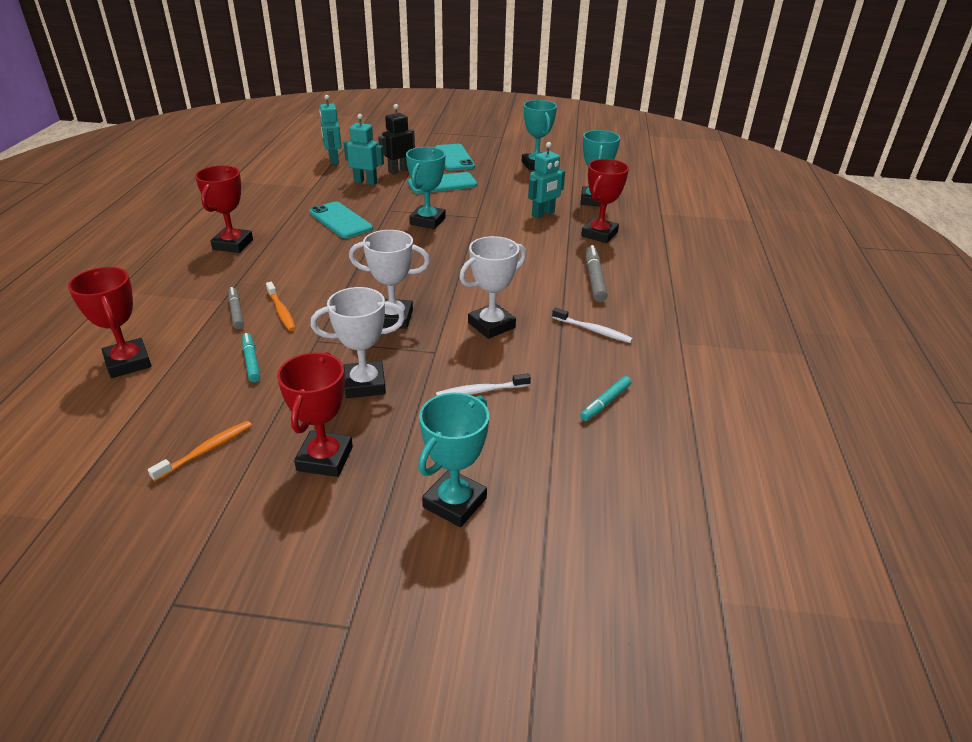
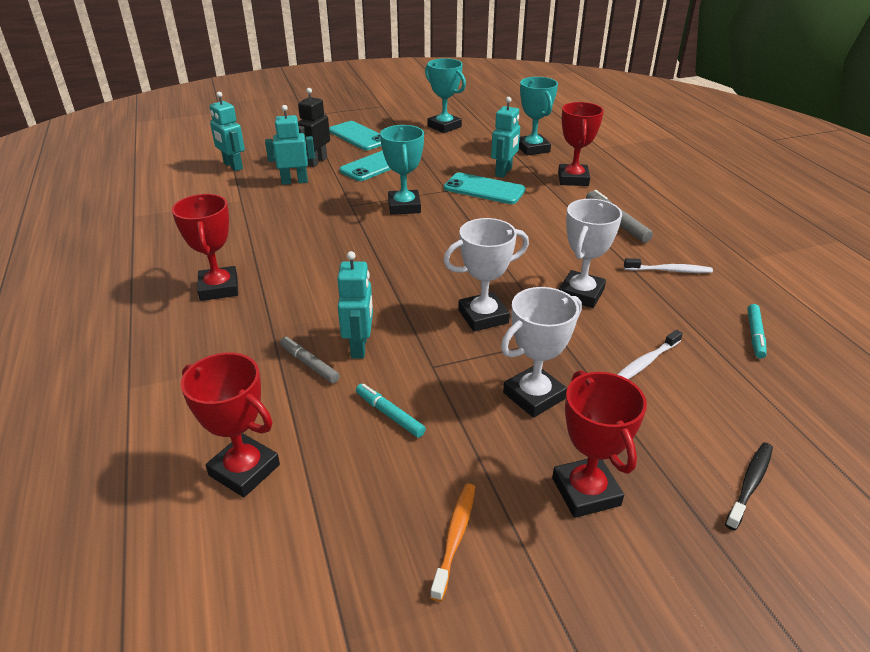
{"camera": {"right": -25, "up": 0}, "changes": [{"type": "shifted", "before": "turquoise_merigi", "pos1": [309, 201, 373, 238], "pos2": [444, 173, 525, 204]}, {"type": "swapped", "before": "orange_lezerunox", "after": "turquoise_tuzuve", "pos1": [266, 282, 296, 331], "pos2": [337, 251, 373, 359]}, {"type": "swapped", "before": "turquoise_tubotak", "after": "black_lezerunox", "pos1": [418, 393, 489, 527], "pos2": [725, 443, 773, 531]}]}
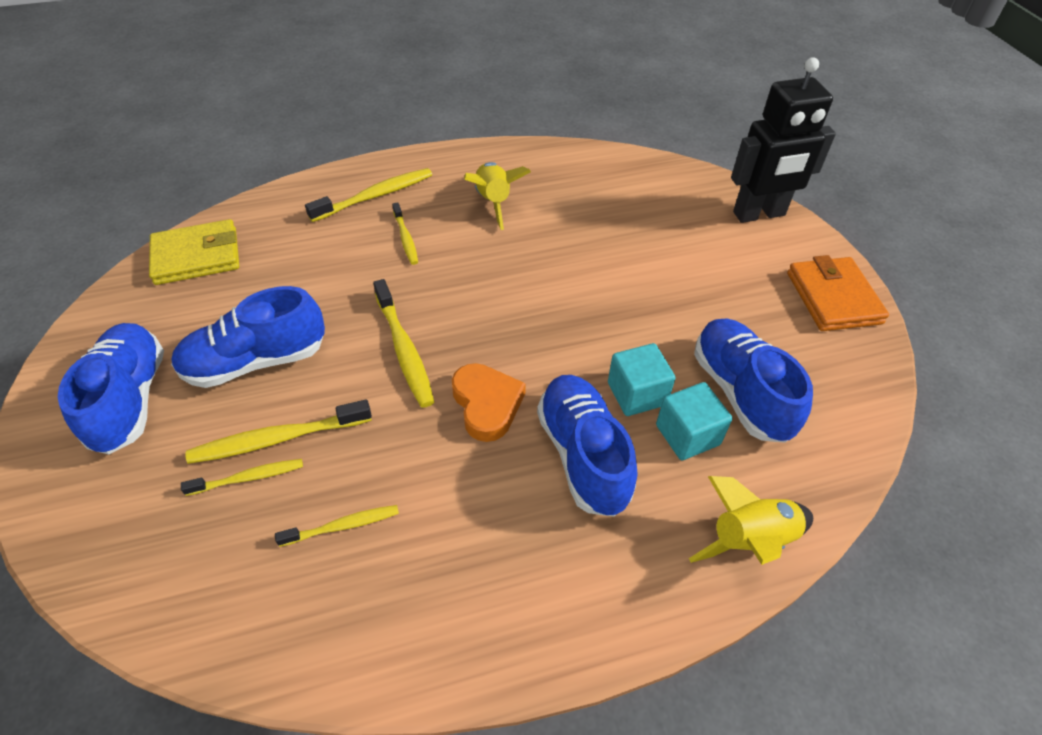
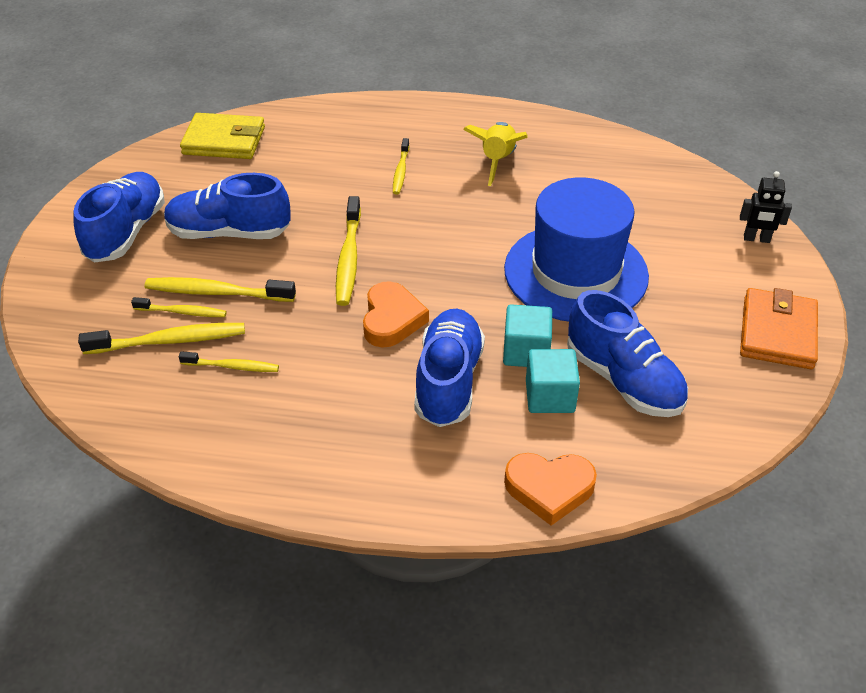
{"camera": {"right": 25, "up": -5}, "changes": [{"type": "scaled", "before": "black_tuzuve", "pos1": [731, 57, 836, 223], "pos2": [740, 171, 792, 243], "scale": 0.48}, {"type": "shifted", "before": "yellow_lezerunox", "pos1": [305, 168, 432, 222], "pos2": [78, 323, 245, 354]}, {"type": "rotated", "before": "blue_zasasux", "pos1": [694, 319, 813, 443], "pos2": [567, 290, 688, 417], "turn": 135}, {"type": "swapped", "before": "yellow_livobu", "after": "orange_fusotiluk", "pos1": [689, 476, 813, 565], "pos2": [504, 453, 597, 526]}, {"type": "new", "after": "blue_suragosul", "pos2": [504, 178, 649, 322]}]}
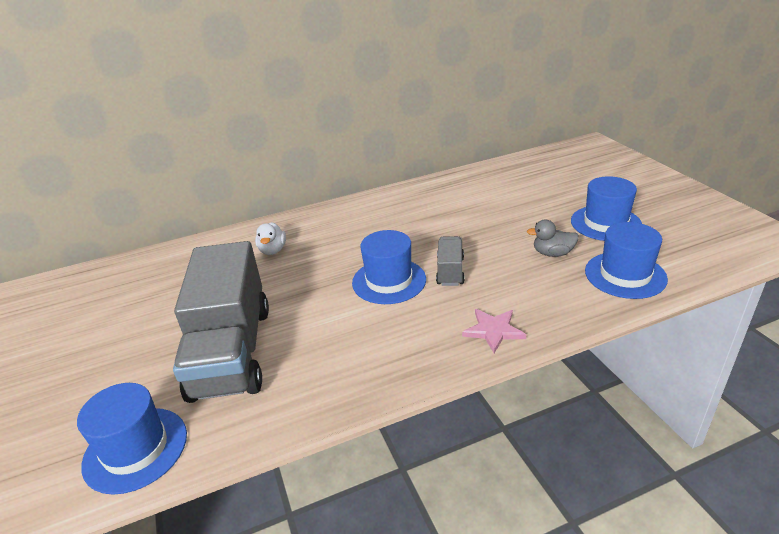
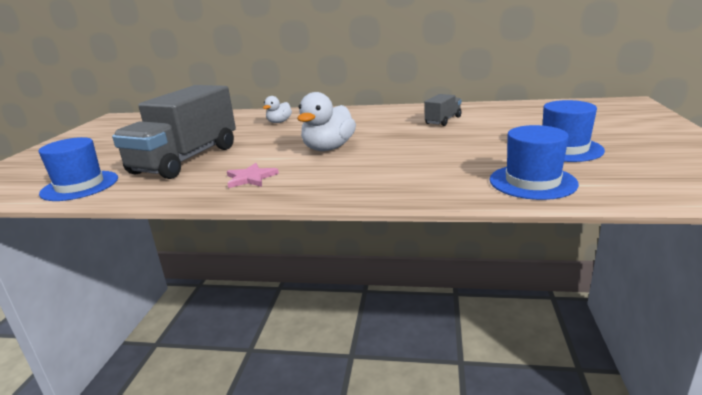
{"camera": {"right": 30, "up": -10}, "changes": [{"type": "gone", "before": "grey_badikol", "pos1": [527, 220, 579, 257]}, {"type": "swapped", "before": "blue_suragosul", "after": "white_badikol", "pos1": [352, 230, 426, 304], "pos2": [297, 92, 356, 151]}, {"type": "shifted", "before": "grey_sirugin", "pos1": [436, 236, 465, 286], "pos2": [424, 94, 462, 126]}, {"type": "shifted", "before": "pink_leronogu", "pos1": [462, 309, 526, 353], "pos2": [227, 163, 279, 188]}]}
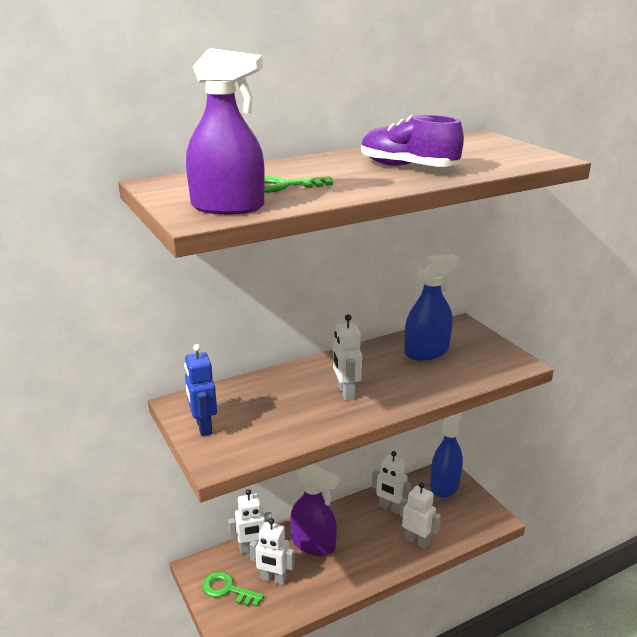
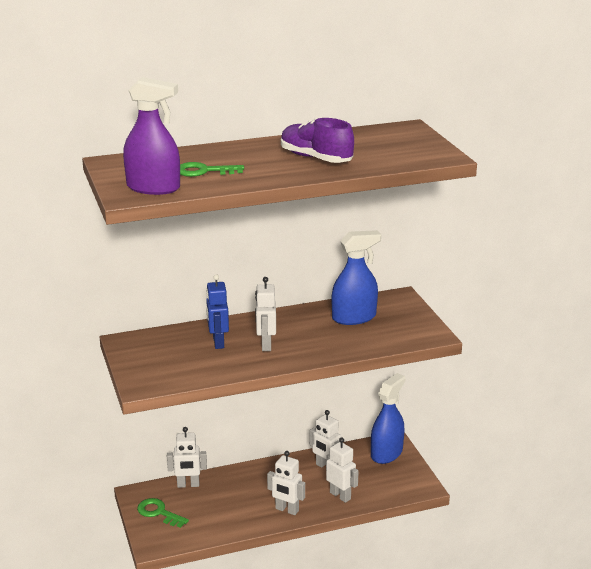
{"camera": {"right": 10, "up": 0}, "changes": [{"type": "shifted", "before": "blue_tuzuve", "pos1": [184, 344, 217, 436], "pos2": [206, 274, 229, 349]}, {"type": "gone", "before": "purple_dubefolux", "pos1": [290, 464, 340, 556]}, {"type": "shifted", "before": "white_tuzuve", "pos1": [249, 518, 294, 585], "pos2": [267, 451, 305, 515]}]}
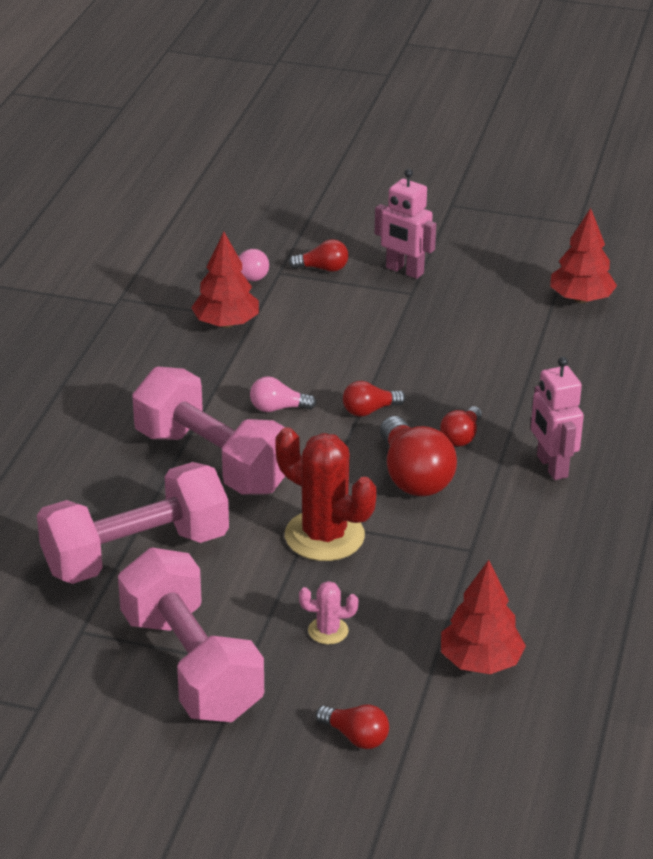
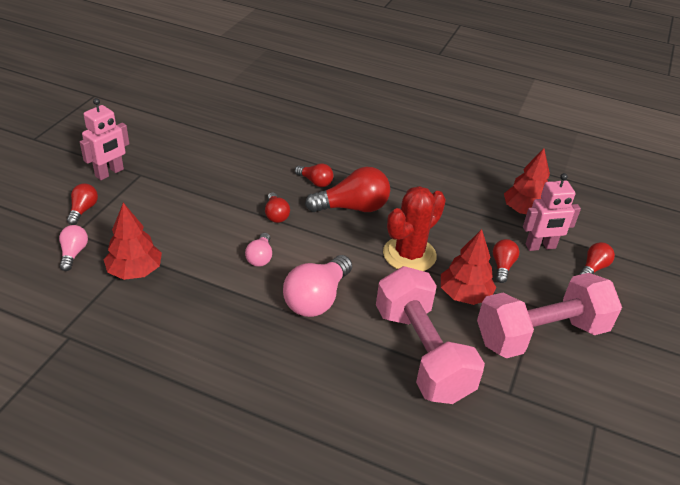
{"camera": {"right": -85, "up": 5}, "changes": [{"type": "shifted", "before": "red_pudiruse", "pos1": [550, 208, 617, 303], "pos2": [441, 229, 496, 305]}, {"type": "shifted", "before": "pink_tuzuve", "pos1": [531, 357, 584, 480], "pos2": [523, 173, 581, 251]}, {"type": "swapped", "before": "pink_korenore", "after": "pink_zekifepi", "pos1": [132, 367, 286, 494], "pos2": [283, 255, 352, 317]}, {"type": "swapped", "before": "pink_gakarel", "after": "red_zekifepi", "pos1": [299, 581, 358, 644], "pos2": [493, 239, 519, 283]}]}
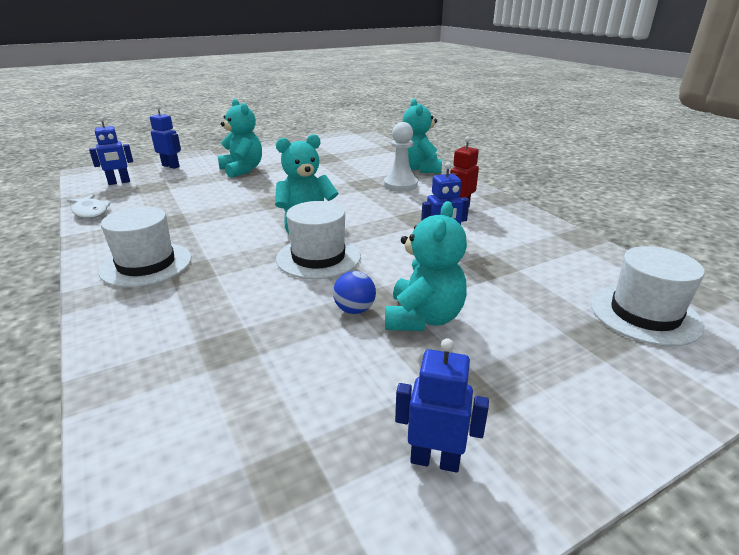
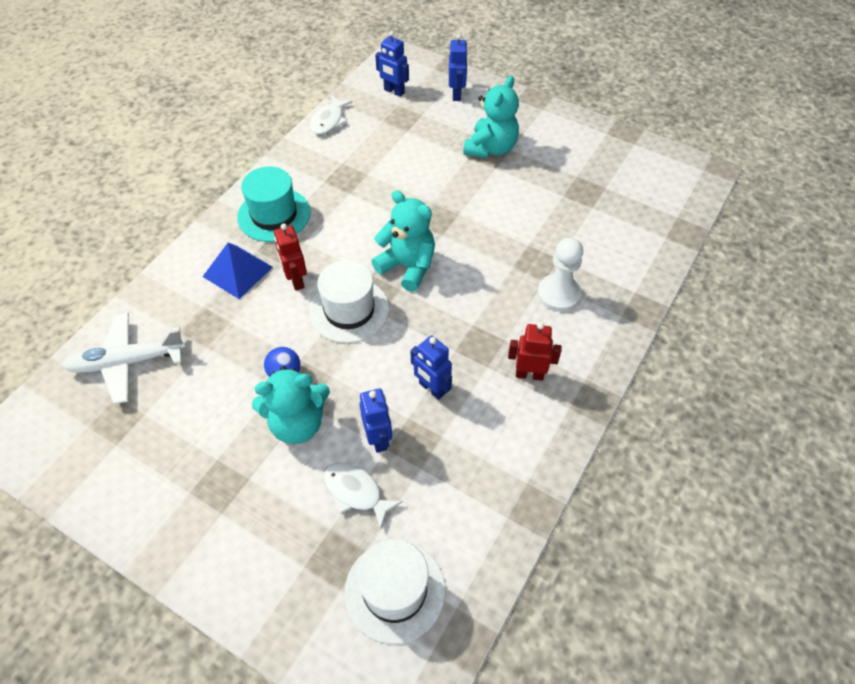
{"camera": {"right": 60, "up": 25}, "changes": [{"type": "gone", "before": "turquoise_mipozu", "pos1": [403, 99, 442, 173]}, {"type": "repainted", "before": "white_suragosul", "after": "turquoise_suragosul", "pos1": [98, 207, 192, 287], "pos2": [237, 167, 311, 242]}, {"type": "shifted", "before": "blue_tuzuve", "pos1": [395, 338, 489, 473], "pos2": [360, 388, 392, 453]}, {"type": "new", "after": "red_tuzuve", "pos2": [274, 223, 307, 291]}, {"type": "new", "after": "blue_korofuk", "pos2": [202, 243, 273, 299]}, {"type": "new", "after": "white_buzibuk", "pos2": [62, 313, 186, 404]}, {"type": "new", "after": "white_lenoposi", "pos2": [324, 462, 403, 529]}]}
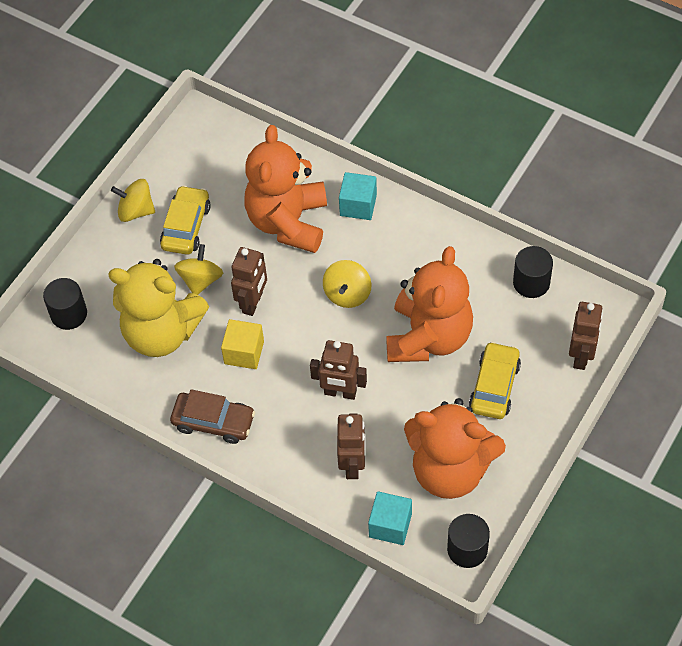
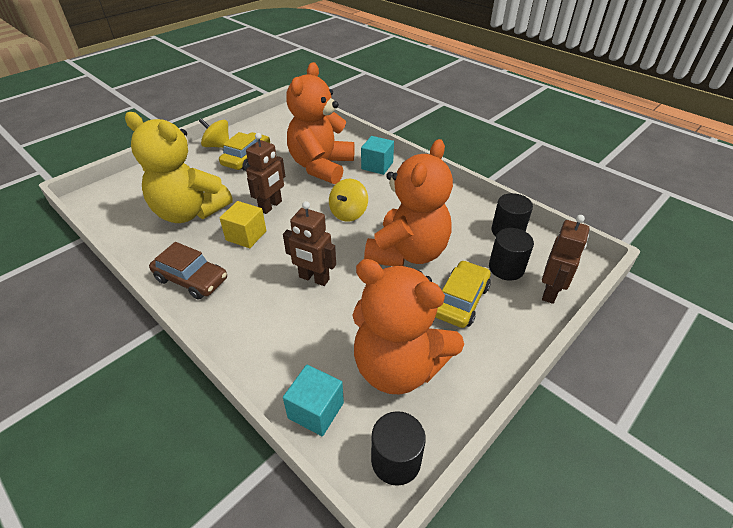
{"camera": {"right": 10, "up": -15}, "changes": [{"type": "gone", "before": "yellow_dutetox", "pos1": [174, 244, 223, 295]}, {"type": "shifted", "before": "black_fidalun", "pos1": [43, 278, 87, 330], "pos2": [489, 228, 534, 280]}, {"type": "gone", "before": "brown_tuzuve", "pos1": [337, 413, 366, 479]}]}
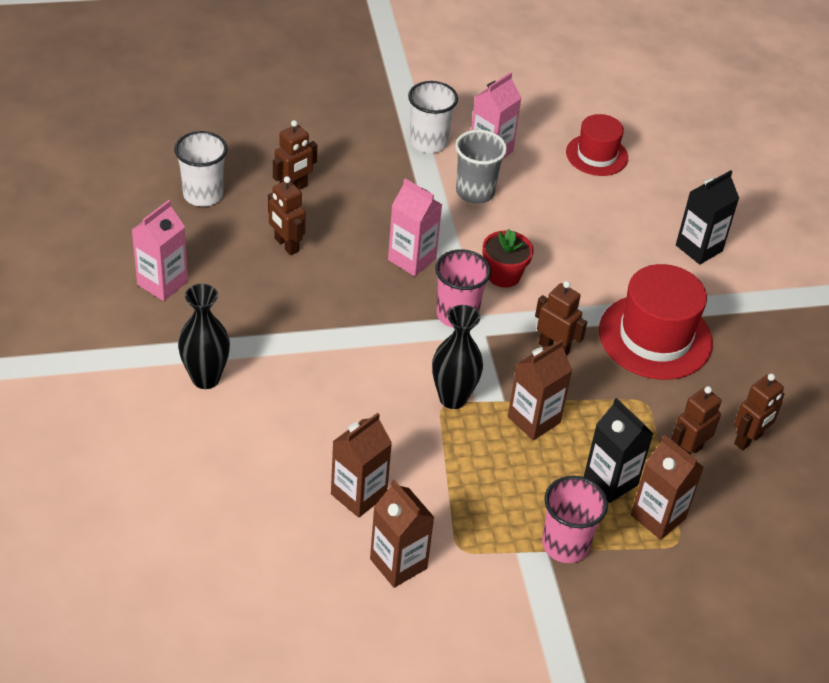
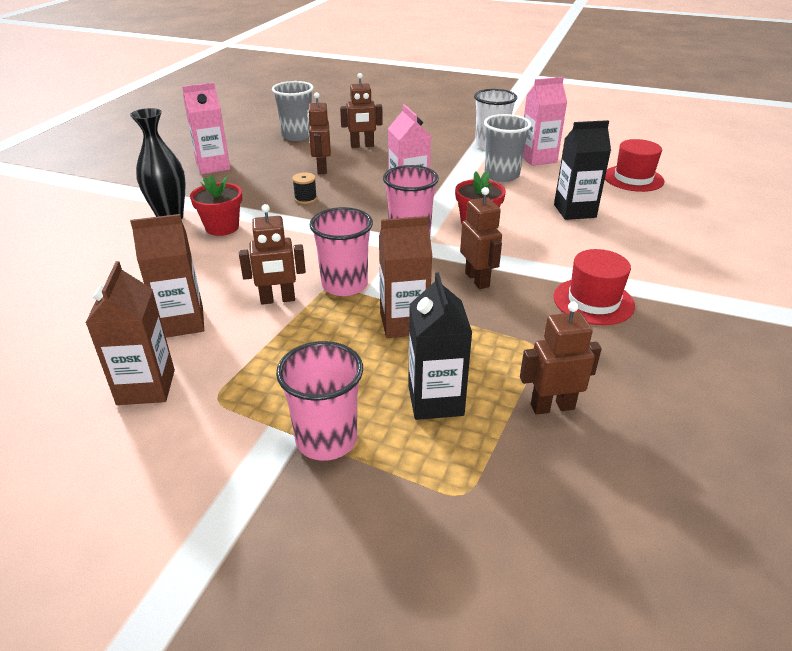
{"camera": {"right": 35, "up": -10}, "changes": [{"type": "repainted", "before": "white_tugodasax", "after": "grey_tugodasax", "pos1": [174, 131, 228, 207], "pos2": [272, 81, 314, 141]}, {"type": "shifted", "before": "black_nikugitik", "pos1": [676, 170, 739, 264], "pos2": [554, 120, 611, 220]}, {"type": "scaled", "before": "red_suragosul", "pos1": [599, 264, 713, 380], "pos2": [554, 249, 635, 325], "scale": 0.62}, {"type": "swapped", "before": "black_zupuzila", "after": "pink_tugodasax", "pos1": [432, 305, 483, 409], "pos2": [310, 207, 373, 296]}, {"type": "shifted", "before": "brown_tuzuve", "pos1": [734, 374, 784, 450], "pos2": [239, 204, 306, 305]}, {"type": "gone", "before": "brown_nikugitik", "pos1": [631, 435, 704, 540]}, {"type": "new", "after": "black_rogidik", "pos2": [292, 172, 317, 204]}, {"type": "new", "after": "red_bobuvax", "pos2": [190, 175, 242, 236]}]}
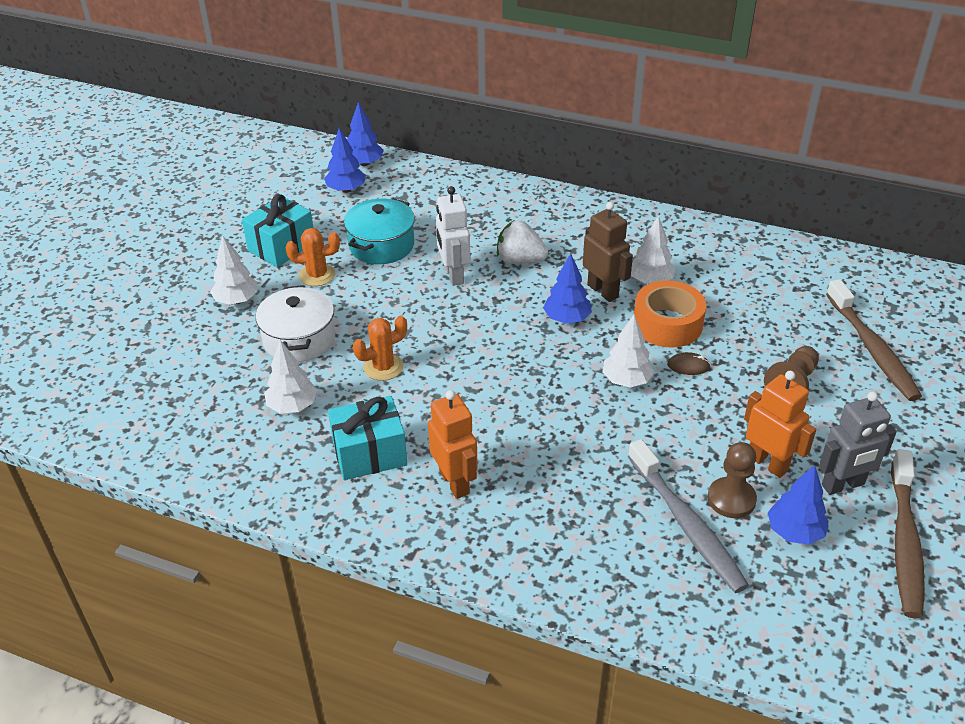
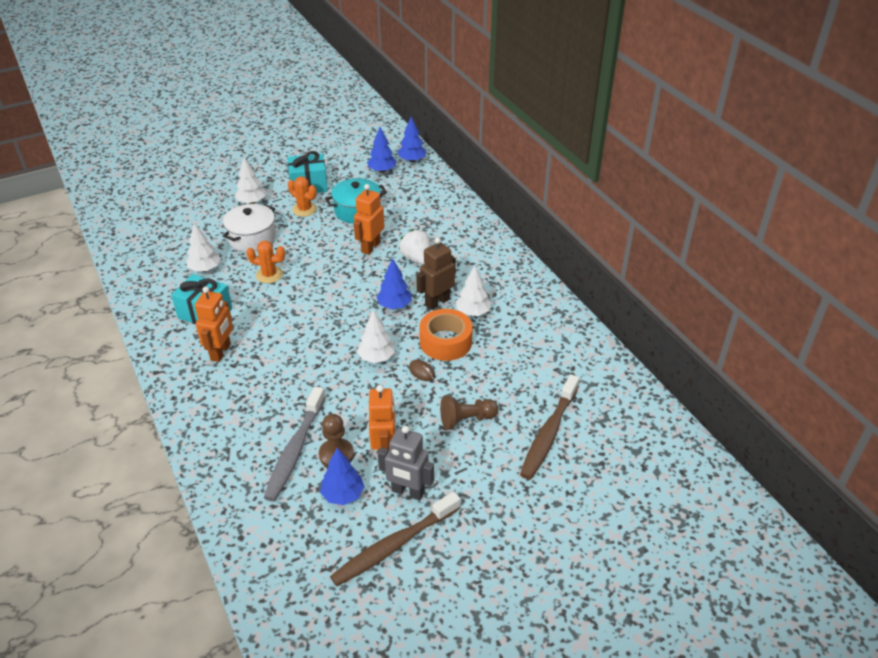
{"camera": {"right": 40, "up": 0}, "changes": [{"type": "repainted", "before": "white_tuzuve", "after": "orange_tuzuve", "pos1": [436, 186, 471, 286], "pos2": [354, 184, 385, 255]}, {"type": "rotated", "before": "brown_tuzuve", "pos1": [583, 202, 633, 302], "pos2": [416, 238, 456, 310], "turn": -135}]}
